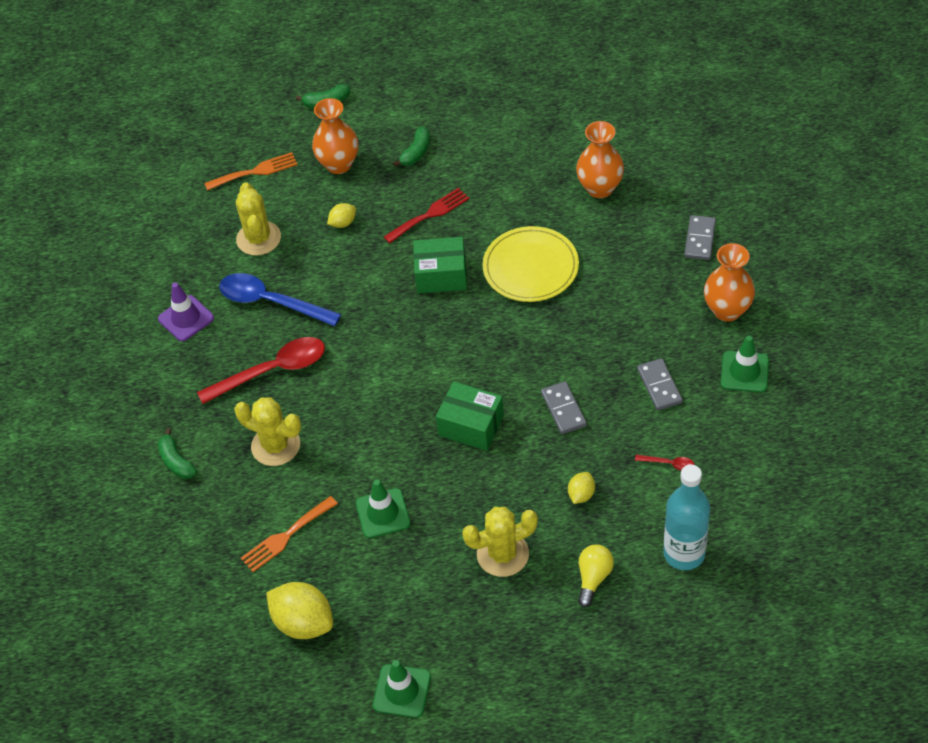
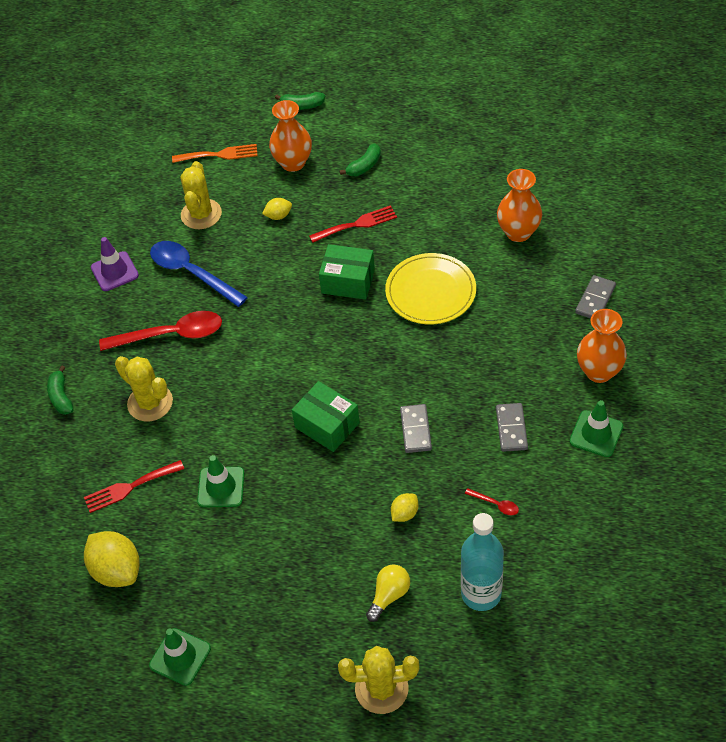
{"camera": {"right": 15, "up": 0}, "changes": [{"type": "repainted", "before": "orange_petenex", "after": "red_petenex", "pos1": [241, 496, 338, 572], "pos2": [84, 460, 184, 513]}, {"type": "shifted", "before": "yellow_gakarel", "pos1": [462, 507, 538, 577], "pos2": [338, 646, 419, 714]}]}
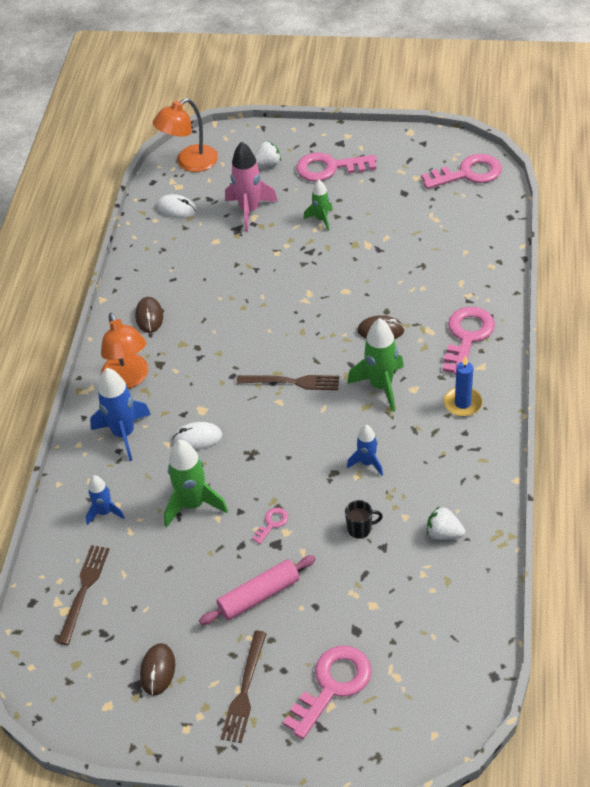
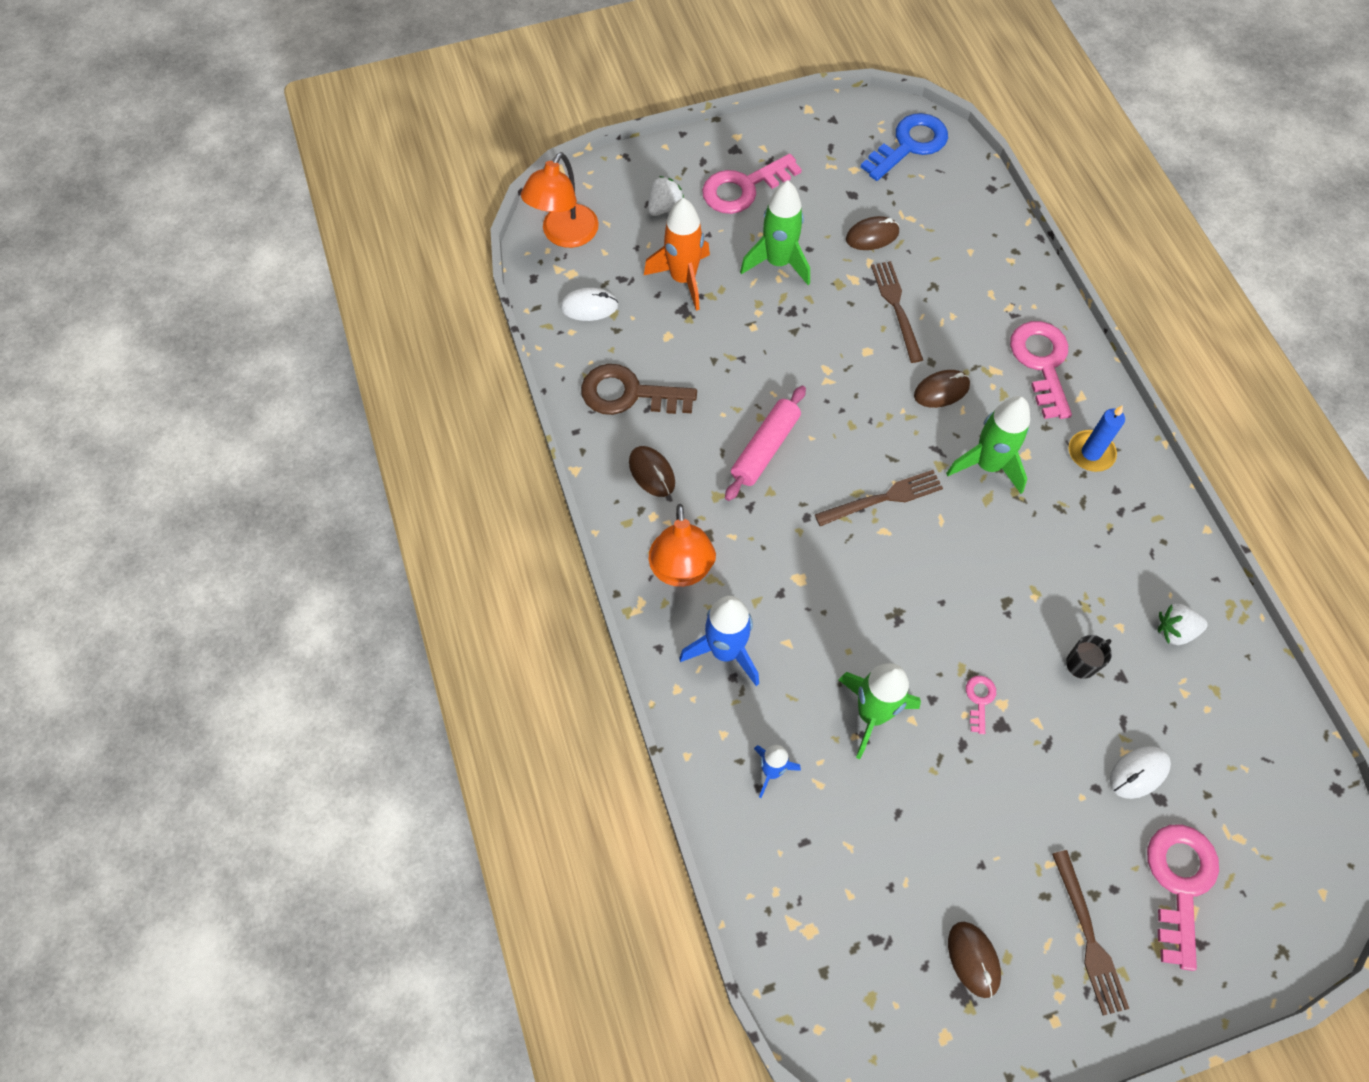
{"camera": {"right": -30, "up": 15}, "changes": [{"type": "repainted", "before": "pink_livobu", "after": "orange_livobu", "pos1": [225, 142, 278, 232], "pos2": [644, 198, 710, 311]}, {"type": "repainted", "before": "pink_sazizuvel", "after": "blue_sazizuvel", "pos1": [421, 154, 502, 189], "pos2": [861, 113, 948, 181]}, {"type": "scaled", "before": "green_livobu", "pos1": [303, 180, 333, 231], "pos2": [740, 180, 810, 285], "scale": 1.69}, {"type": "rotated", "before": "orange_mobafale", "pos1": [101, 313, 148, 389], "pos2": [649, 504, 716, 587], "turn": 45}, {"type": "shifted", "before": "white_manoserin", "pos1": [172, 422, 222, 450], "pos2": [1110, 746, 1171, 799]}, {"type": "gone", "before": "blue_livobu", "pos1": [347, 425, 383, 476]}, {"type": "shifted", "before": "brown_petenex", "pos1": [57, 545, 109, 645], "pos2": [871, 261, 923, 363]}, {"type": "shifted", "before": "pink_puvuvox", "pos1": [199, 555, 316, 625], "pos2": [725, 386, 806, 501]}, {"type": "new", "after": "brown_manoserin", "pos2": [846, 216, 899, 250]}, {"type": "new", "after": "brown_sazizuvel", "pos2": [581, 364, 697, 415]}]}
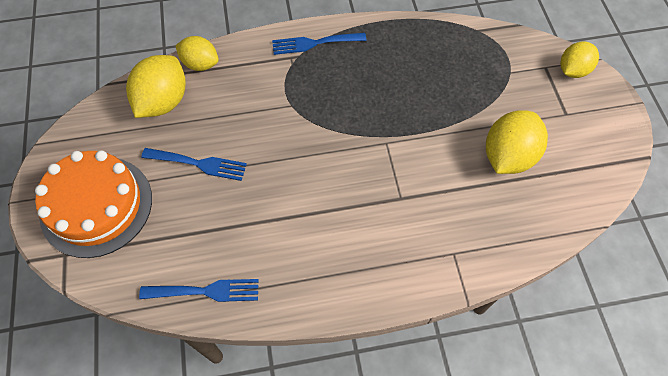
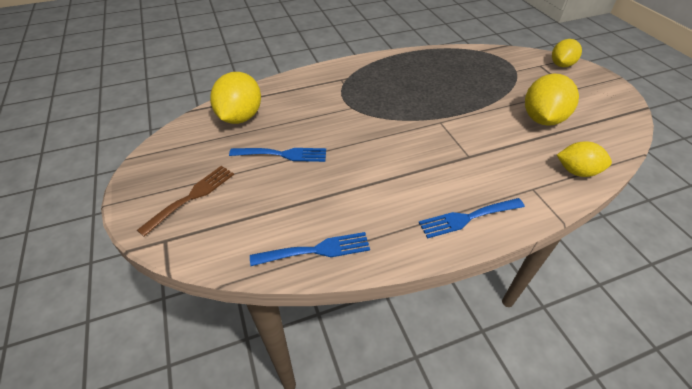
{"camera": {"right": -10, "up": -15}, "changes": [{"type": "shifted", "before": "blue_petenex", "pos1": [272, 33, 366, 55], "pos2": [418, 198, 525, 239]}, {"type": "shifted", "before": "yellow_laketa", "pos1": [175, 36, 219, 71], "pos2": [557, 141, 612, 177]}, {"type": "swapped", "before": "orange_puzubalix", "after": "brown_petenex", "pos1": [35, 150, 152, 258], "pos2": [137, 166, 234, 237]}]}
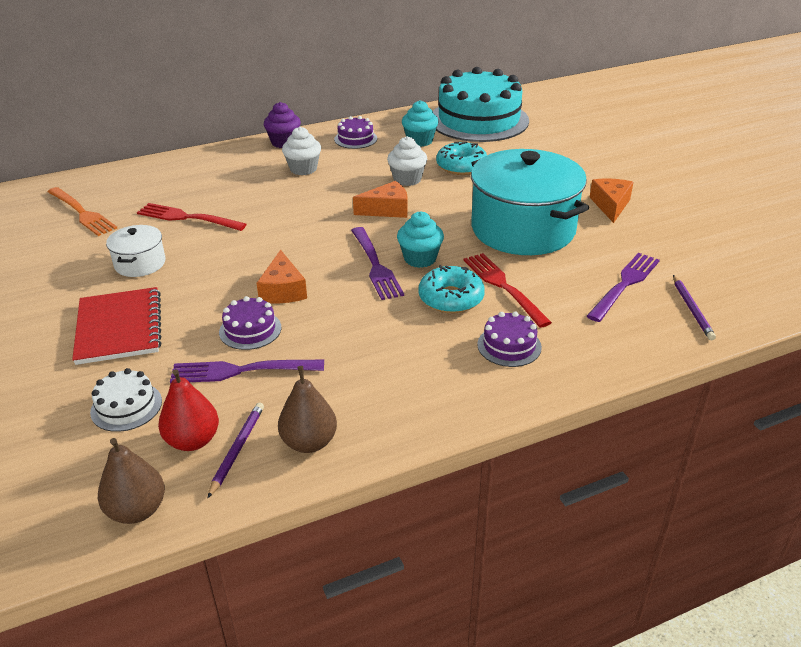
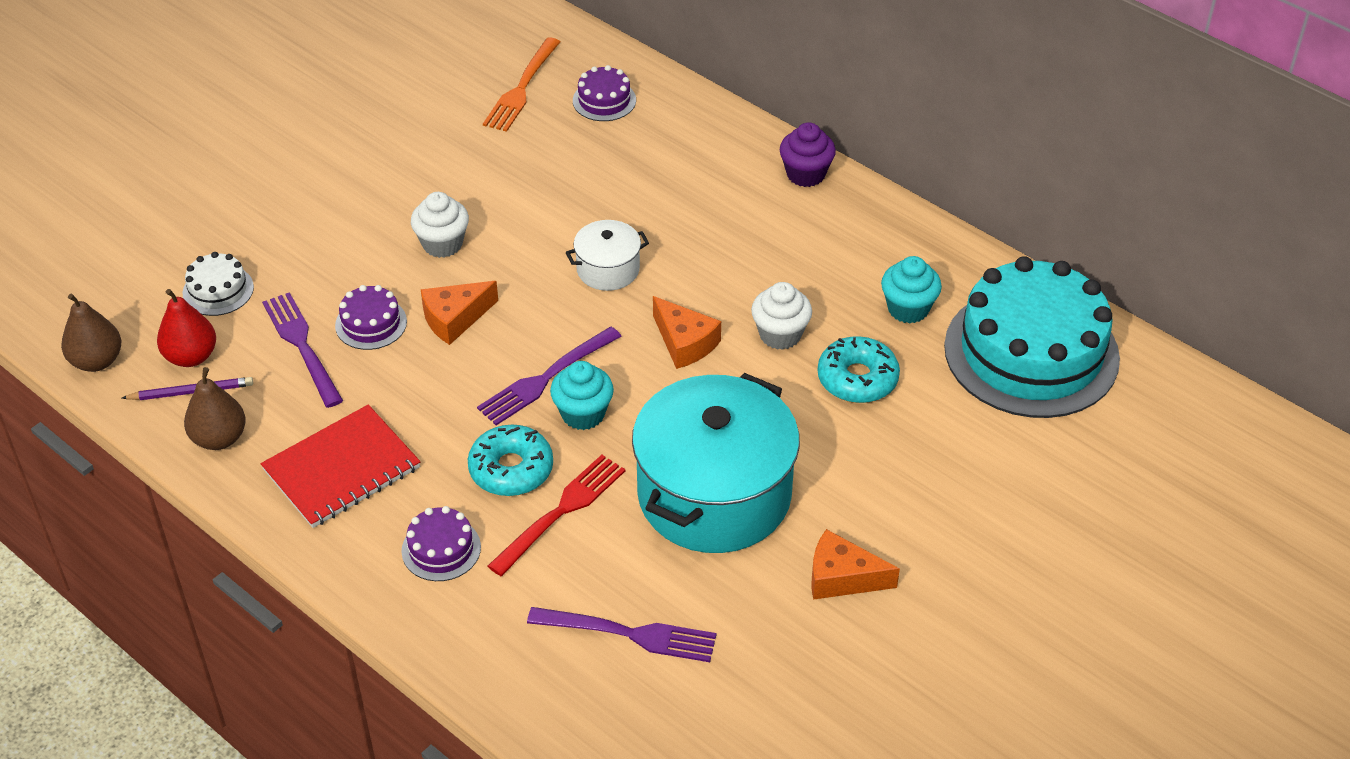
{"camera": {"right": 65, "up": 10}, "changes": [{"type": "shifted", "before": "purple_puzubalix", "pos1": [334, 116, 377, 149], "pos2": [573, 65, 636, 121]}, {"type": "shifted", "before": "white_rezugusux", "pos1": [282, 127, 321, 175], "pos2": [411, 192, 469, 258]}, {"type": "rotated", "before": "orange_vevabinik", "pos1": [590, 178, 633, 223], "pos2": [811, 529, 900, 600], "turn": -150}, {"type": "gone", "before": "red_petenex", "pos1": [137, 203, 247, 231]}, {"type": "shifted", "before": "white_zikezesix", "pos1": [106, 225, 165, 277], "pos2": [566, 220, 649, 291]}, {"type": "gone", "before": "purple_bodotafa", "pos1": [673, 275, 716, 340]}, {"type": "shifted", "before": "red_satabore", "pos1": [72, 287, 161, 365], "pos2": [261, 405, 421, 528]}]}
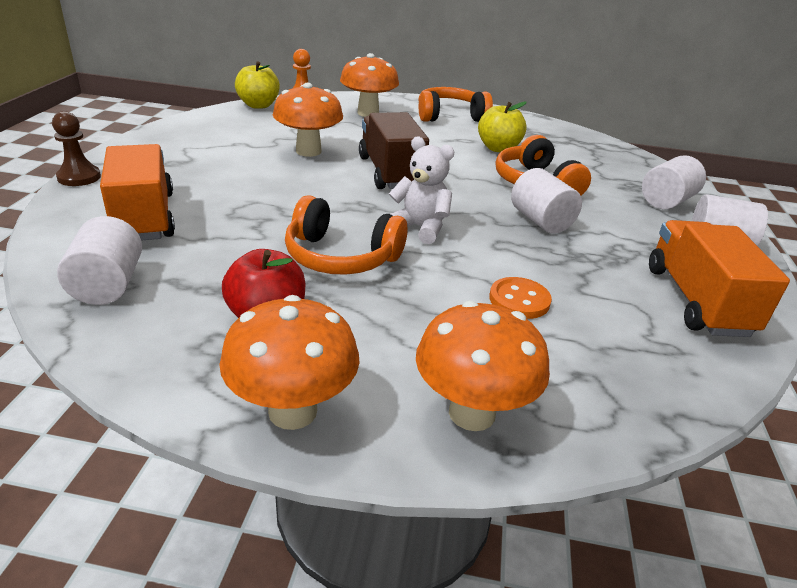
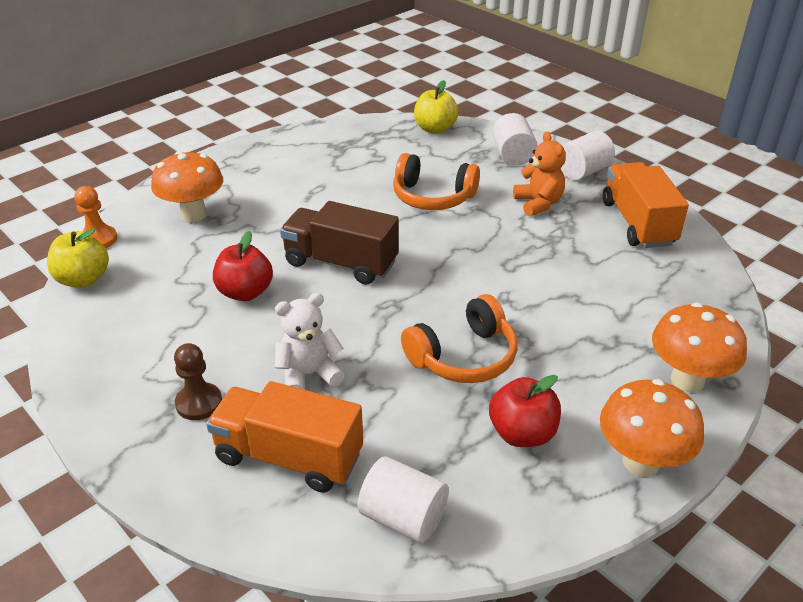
{"camera": {"right": -50, "up": 5}, "changes": [{"type": "swapped", "before": "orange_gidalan", "after": "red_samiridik", "pos1": [273, 83, 343, 157], "pos2": [213, 231, 273, 301]}, {"type": "gone", "before": "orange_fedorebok", "pos1": [419, 87, 493, 122]}, {"type": "shifted", "before": "yellow_samiridik", "pos1": [478, 102, 527, 152], "pos2": [414, 80, 459, 134]}, {"type": "shifted", "before": "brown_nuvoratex", "pos1": [52, 111, 101, 186], "pos2": [174, 343, 222, 420]}, {"type": "shifted", "before": "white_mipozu", "pos1": [389, 137, 454, 244], "pos2": [275, 293, 345, 390]}, {"type": "gone", "before": "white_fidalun", "pos1": [511, 168, 582, 234]}, {"type": "rotated", "before": "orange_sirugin", "pos1": [649, 220, 790, 337], "pos2": [603, 162, 689, 248], "turn": 45}, {"type": "gone", "before": "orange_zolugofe", "pos1": [489, 277, 552, 319]}, {"type": "new", "after": "orange_mipozu", "pos2": [513, 131, 566, 216]}]}
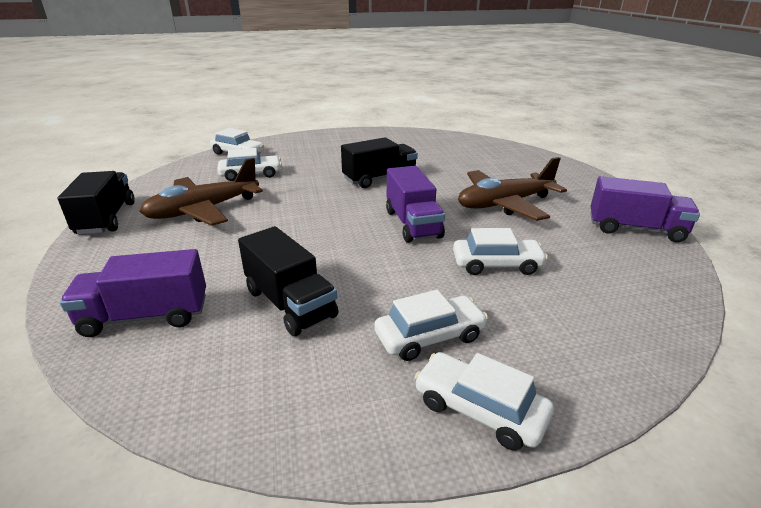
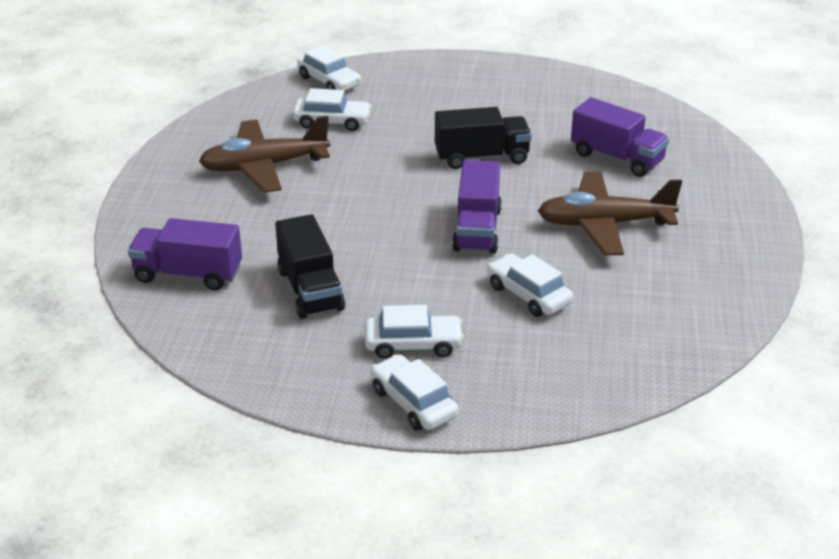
{"camera": {"right": 20, "up": 5}, "changes": [{"type": "gone", "before": "black_sirugin", "pos1": [58, 171, 135, 235]}, {"type": "shifted", "before": "purple_sirugin", "pos1": [590, 176, 700, 242], "pos2": [571, 97, 669, 177]}, {"type": "rotated", "before": "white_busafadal", "pos1": [453, 228, 548, 275], "pos2": [487, 253, 573, 317], "turn": -150}]}
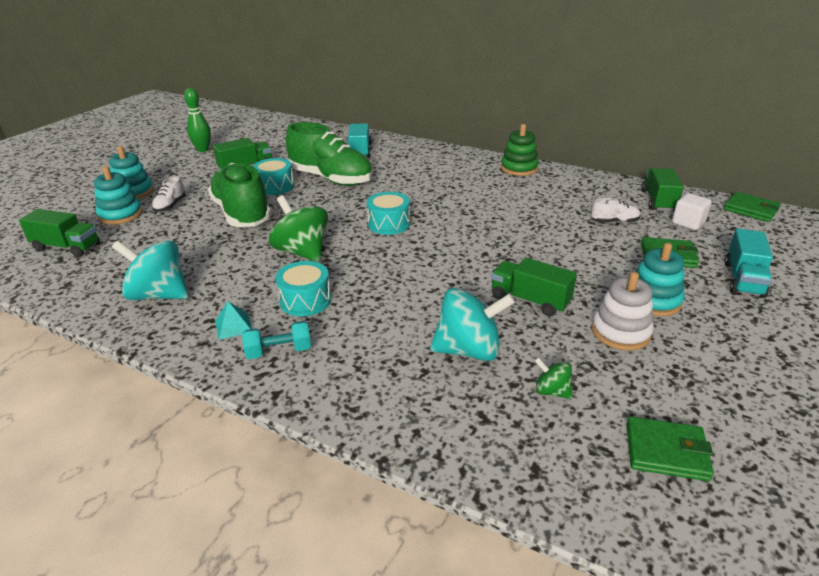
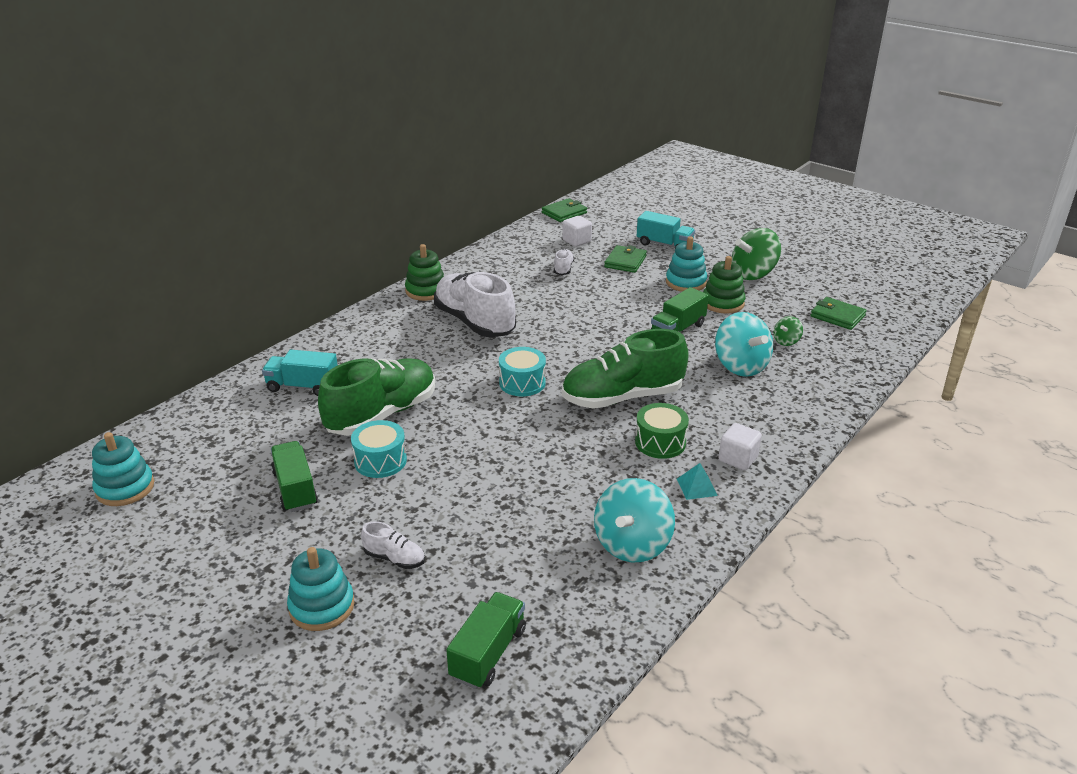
{"camera": {"right": -80, "up": 0}, "changes": [{"type": "gone", "before": "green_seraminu", "pos1": [184, 88, 211, 152]}, {"type": "shifted", "before": "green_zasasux", "pos1": [208, 163, 271, 227], "pos2": [562, 329, 689, 409]}, {"type": "shifted", "before": "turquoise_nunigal", "pos1": [94, 166, 143, 225], "pos2": [92, 432, 154, 506]}, {"type": "gone", "before": "green_sirugin", "pos1": [642, 168, 683, 211]}, {"type": "shifted", "before": "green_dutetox", "pos1": [269, 195, 328, 262], "pos2": [732, 228, 781, 280]}, {"type": "repainted", "before": "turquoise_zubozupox", "after": "green_zubozupox", "pos1": [275, 261, 331, 316], "pos2": [635, 403, 689, 459]}, {"type": "repainted", "before": "white_nunigal", "after": "green_nunigal", "pos1": [591, 272, 654, 350], "pos2": [703, 256, 746, 314]}, {"type": "rotated", "before": "turquoise_dutetox", "pos1": [430, 288, 515, 361], "pos2": [715, 312, 773, 377], "turn": 150}, {"type": "swapped", "before": "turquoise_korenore", "after": "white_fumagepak", "pos1": [242, 321, 311, 359], "pos2": [718, 423, 762, 470]}, {"type": "rotated", "before": "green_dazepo", "pos1": [626, 417, 714, 481], "pos2": [811, 297, 867, 330], "turn": -75}, {"type": "new", "after": "white_zasasux", "pos2": [434, 272, 516, 337]}]}
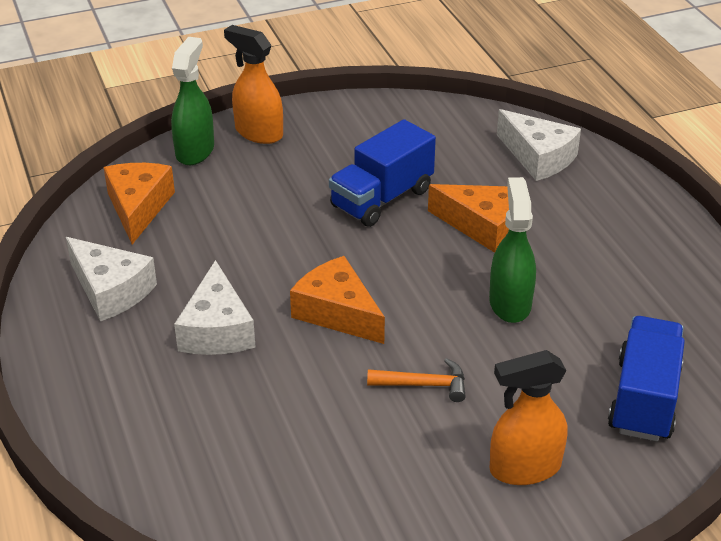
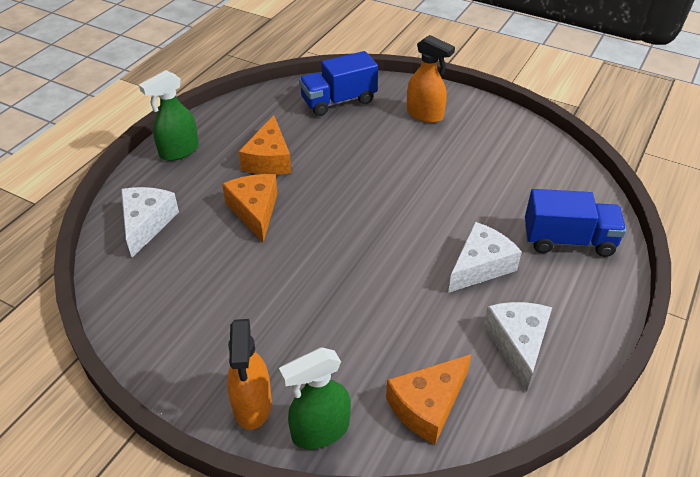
{"camera": {"right": -130, "up": 5}, "changes": [{"type": "shifted", "before": "blue_sirugin", "pos1": [329, 119, 436, 227], "pos2": [525, 189, 627, 257]}, {"type": "shifted", "before": "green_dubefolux", "pos1": [489, 177, 536, 323], "pos2": [139, 70, 199, 161]}, {"type": "shifted", "before": "orange_vevabinik", "pos1": [290, 256, 385, 344], "pos2": [239, 115, 291, 175]}, {"type": "gone", "before": "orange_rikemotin", "pos1": [367, 358, 466, 402]}]}
